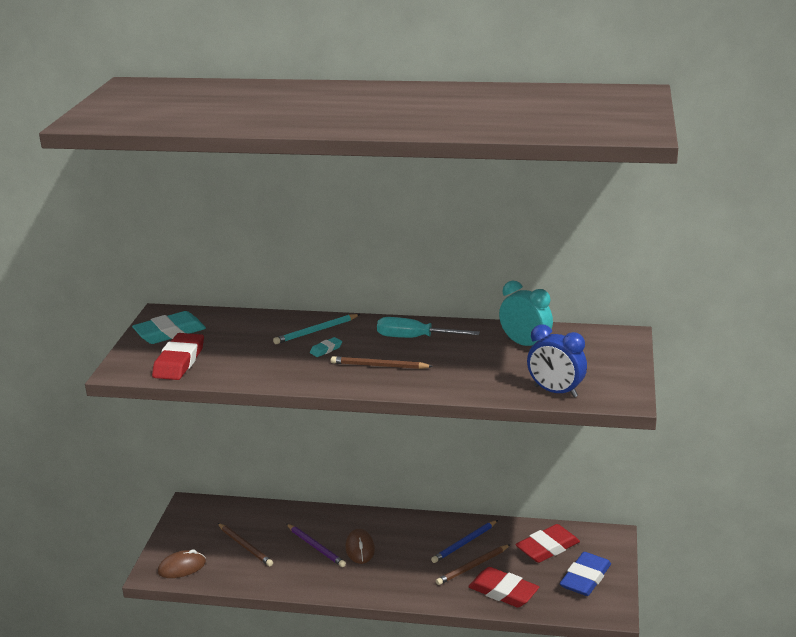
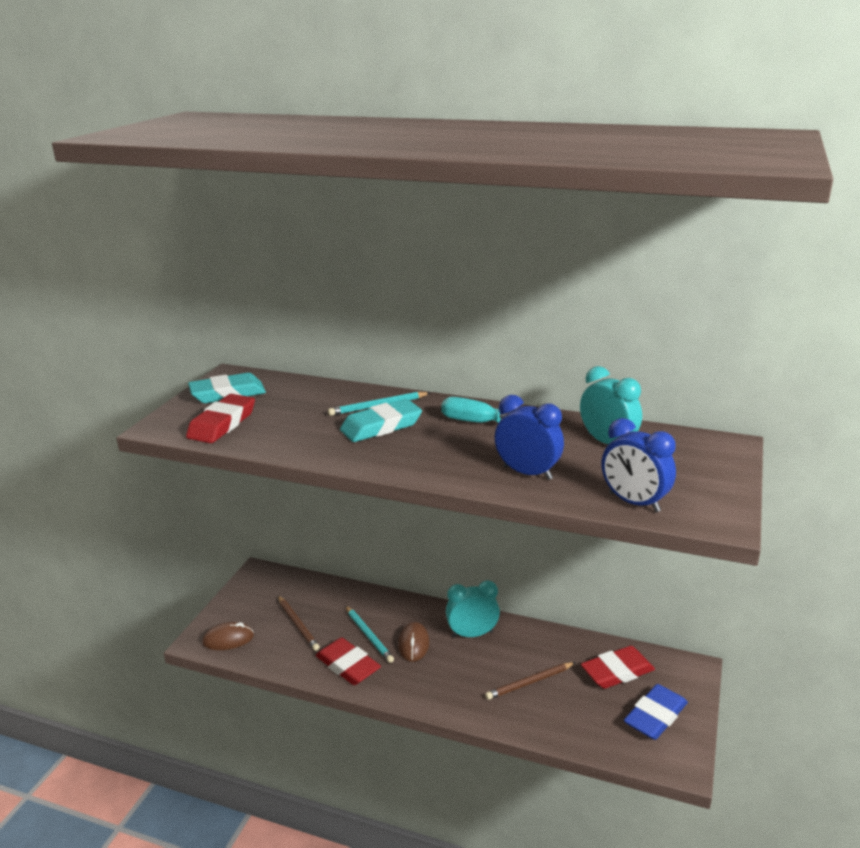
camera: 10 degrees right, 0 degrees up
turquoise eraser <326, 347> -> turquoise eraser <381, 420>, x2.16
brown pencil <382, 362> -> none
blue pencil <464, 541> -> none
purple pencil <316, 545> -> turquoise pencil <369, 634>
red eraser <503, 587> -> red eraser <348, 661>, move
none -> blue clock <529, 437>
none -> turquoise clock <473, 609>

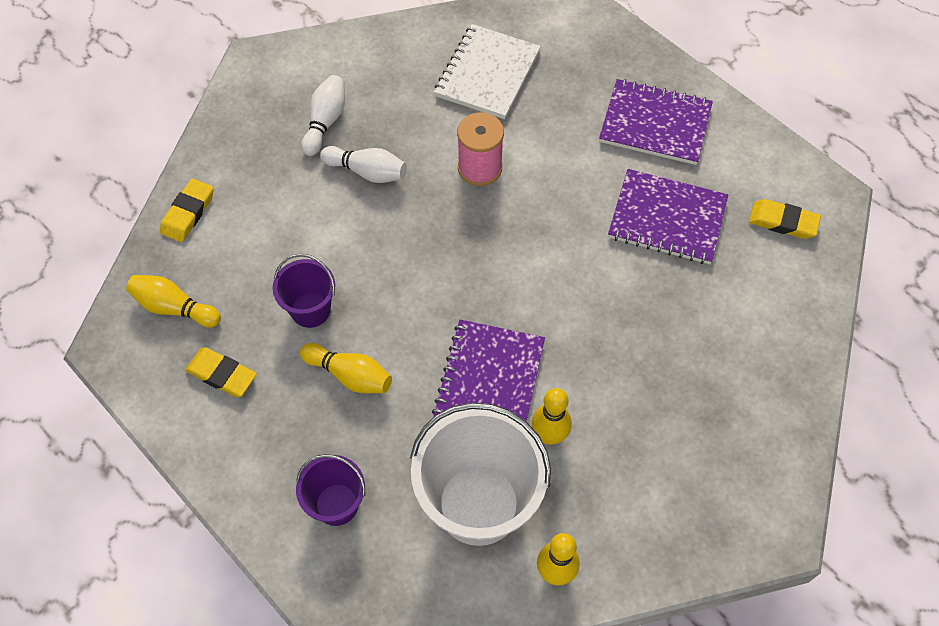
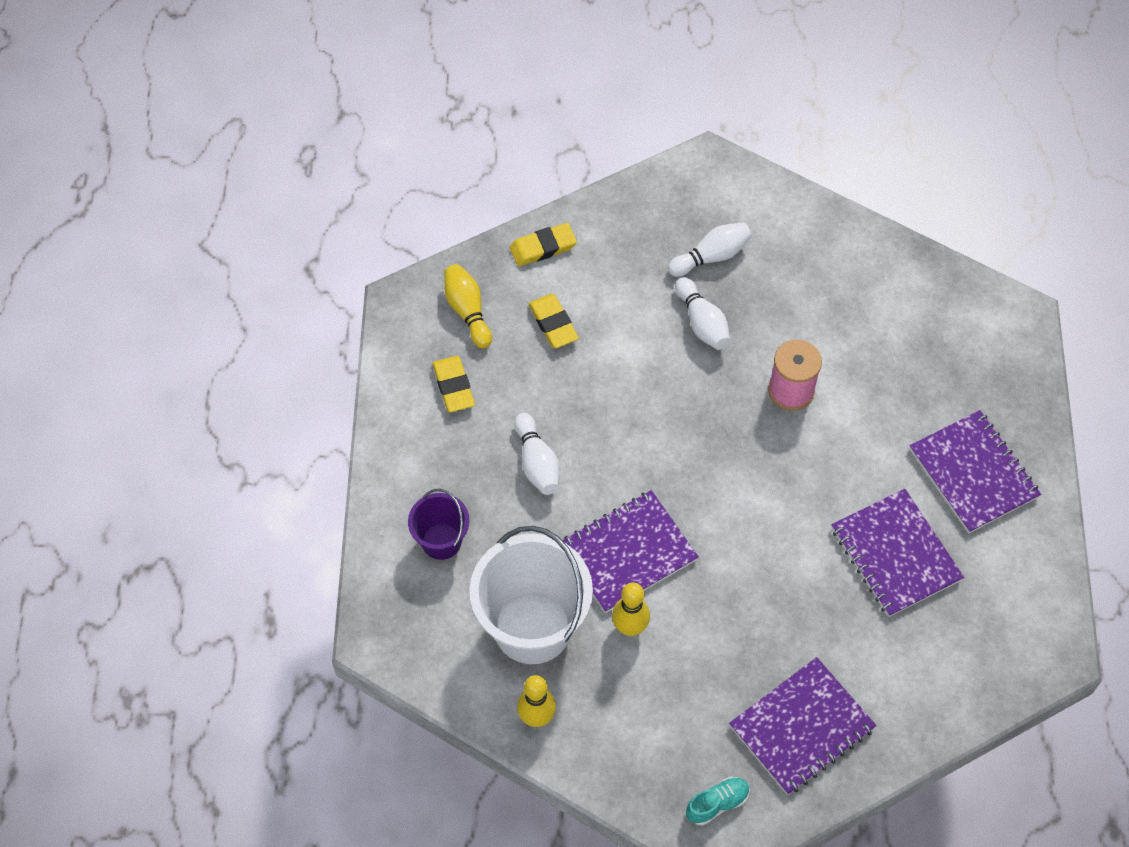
camera: 45 degrees right, 0 degrees up
white notebook <487, 71> -> none
yellow eraser <785, 219> -> yellow eraser <553, 321>, move
purple bucket <304, 291> -> none
yellow bowling pin <346, 368> -> white bowling pin <537, 454>
none -> purple notebook <802, 726>
none -> turquoise shoe <718, 801>

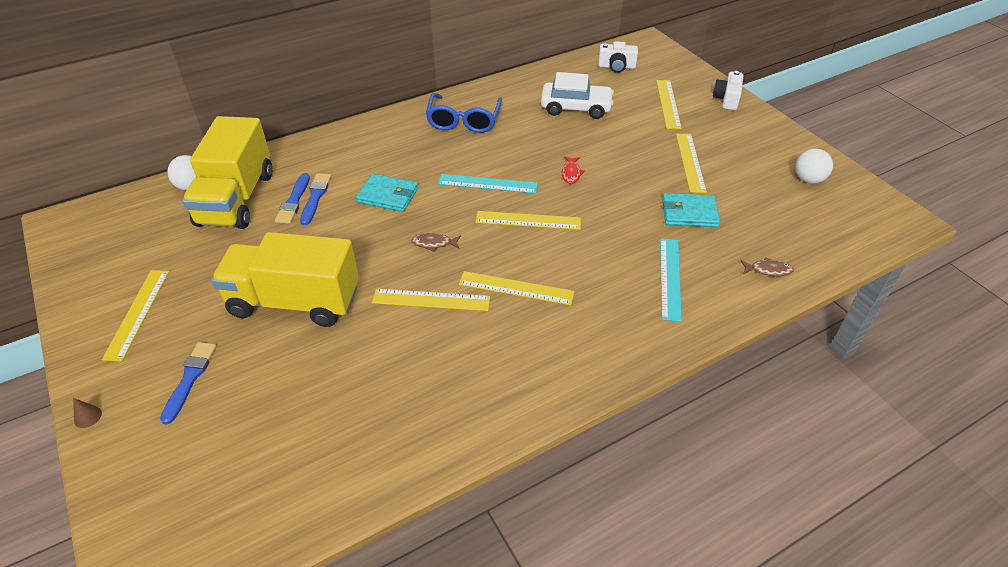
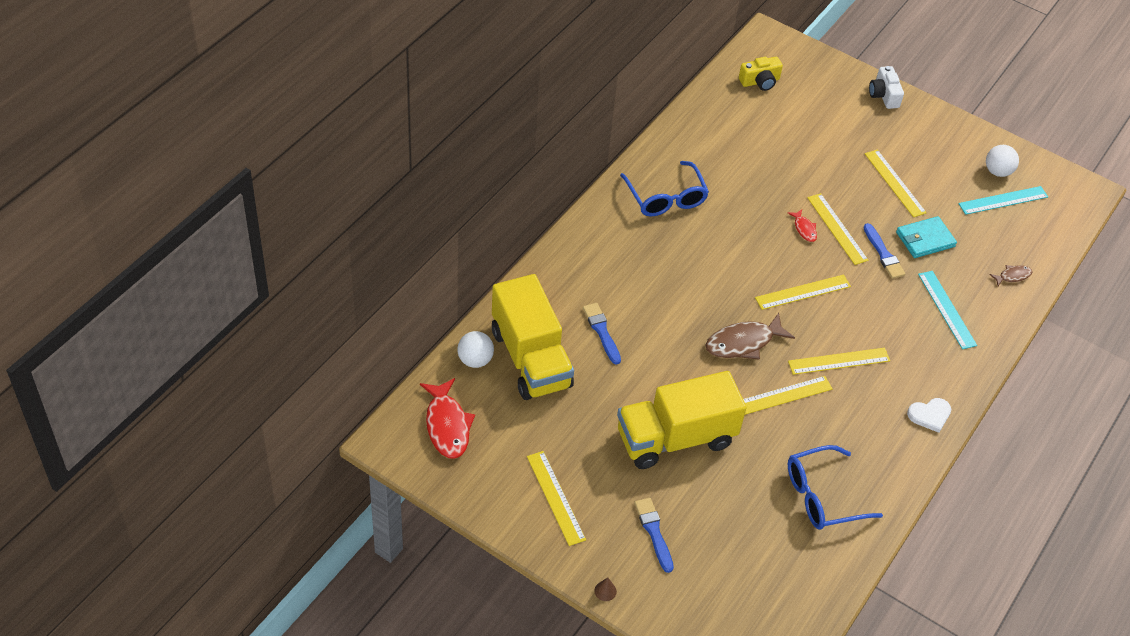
camera: 30 degrees left, 5 degrees up
white camera <618, 57> -> yellow camera <761, 74>
white car <577, 95> -> none
yellow ruler <669, 104> -> yellow ruler <837, 229>, move
blue brush <292, 198> -> blue brush <884, 251>, move
turquoise wallet <387, 193> -> none
turquoise ruler <488, 184> -> turquoise ruler <1003, 200>, move
brown fish <436, 242> -> brown fish <750, 336>, x1.97
none -> red fish <447, 418>
none -> white heart <929, 415>
none -> blue glasses <835, 487>

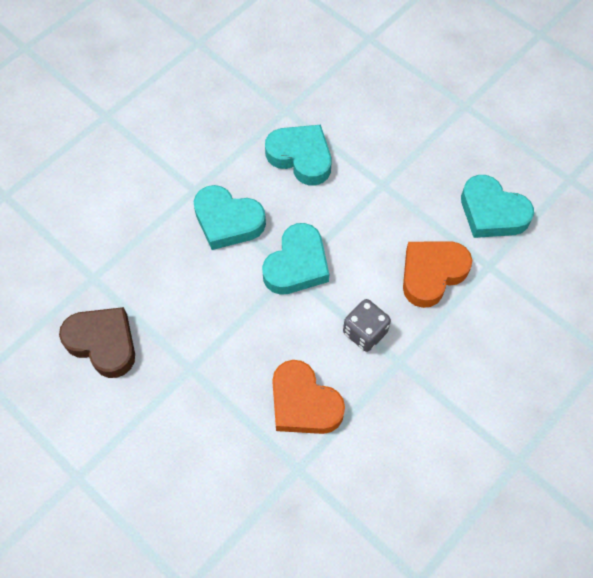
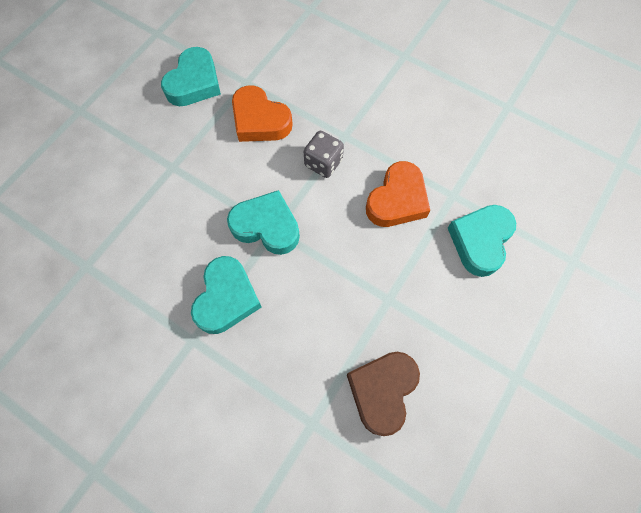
camera: 100 degrees left, 5 degrees up
turquoise heart <298, 155> -> turquoise heart <482, 241>, move

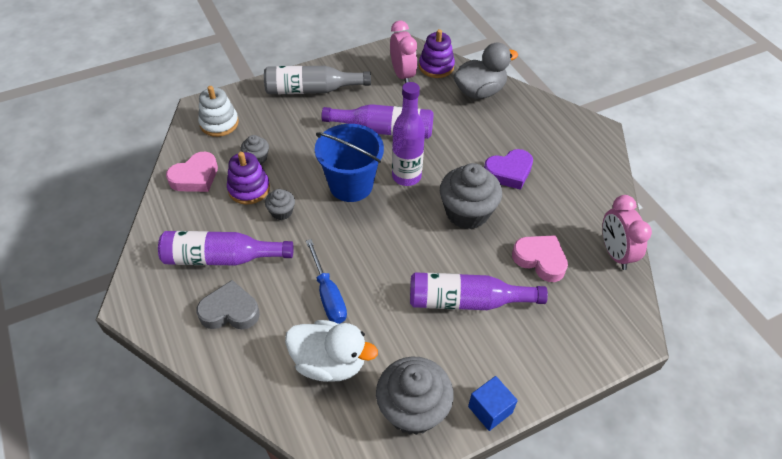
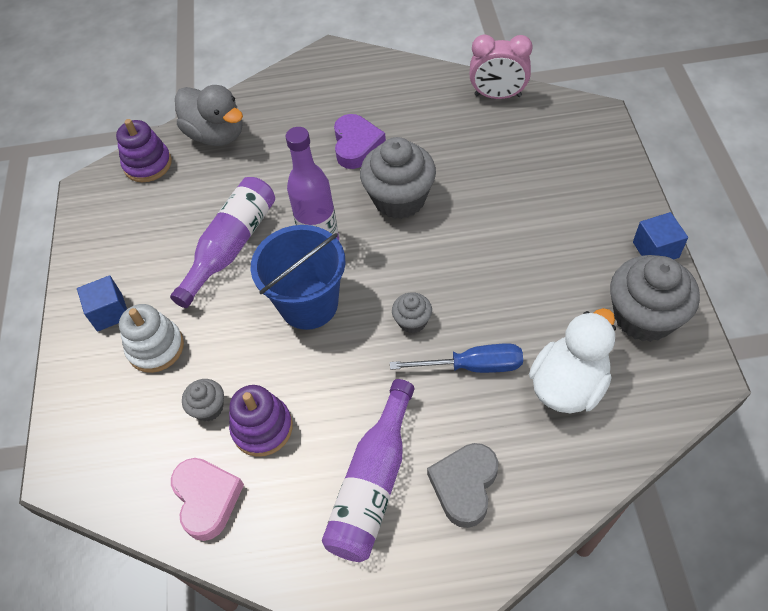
camera: 65 degrees left, 5 degrees up
pink clock <403, 52> -> none
grey duck <485, 71> -> grey duck <209, 115>, 135 degrees clockwise
grey bottle <317, 80> -> blue cube <102, 303>
white stacking toy <218, 111> -> white stacking toy <151, 338>, move
grey cupcake <280, 204> -> grey cupcake <412, 312>, move
pink heart <540, 258> -> none
purple bottle <479, 291> -> none

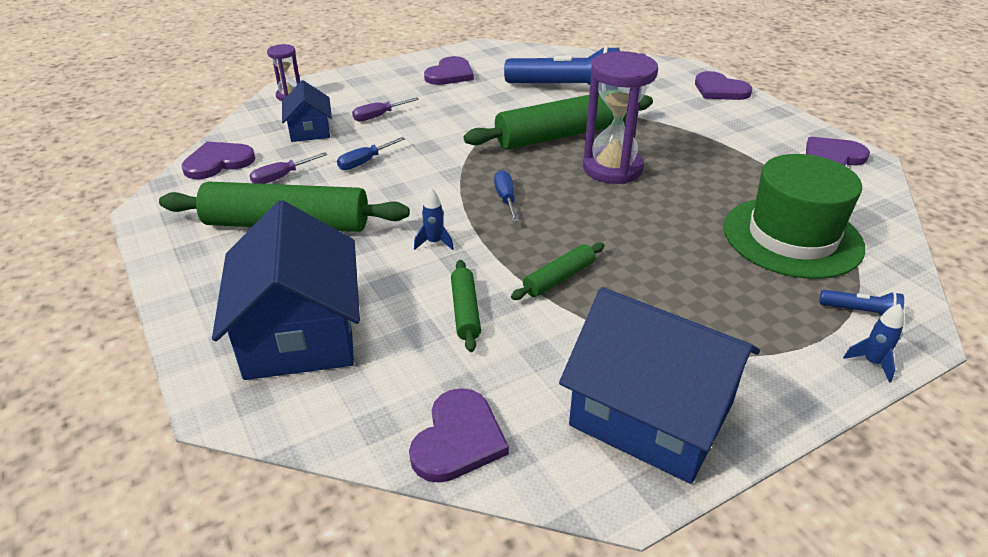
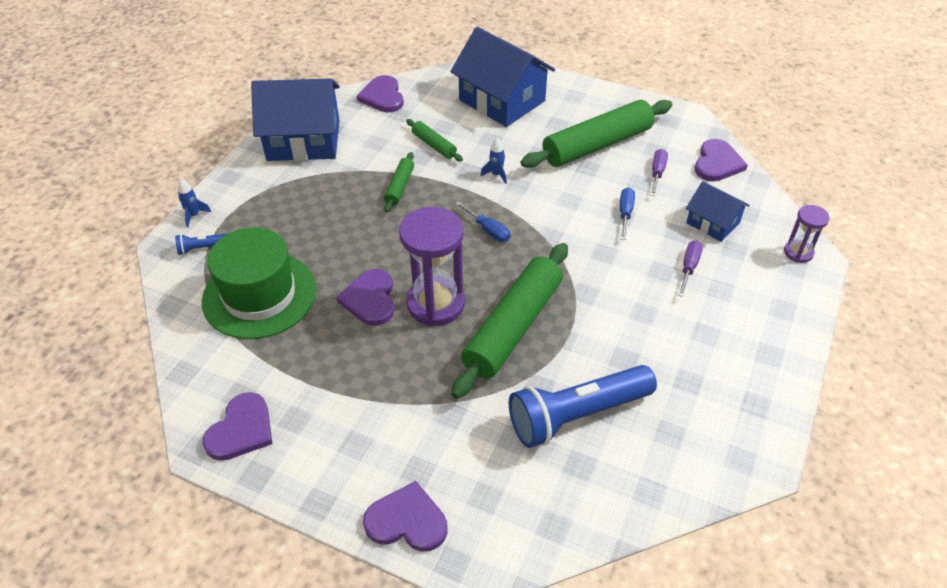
camera: 145 degrees right, 10 degrees up
purple heart <449, 70> -> purple heart <365, 297>, move

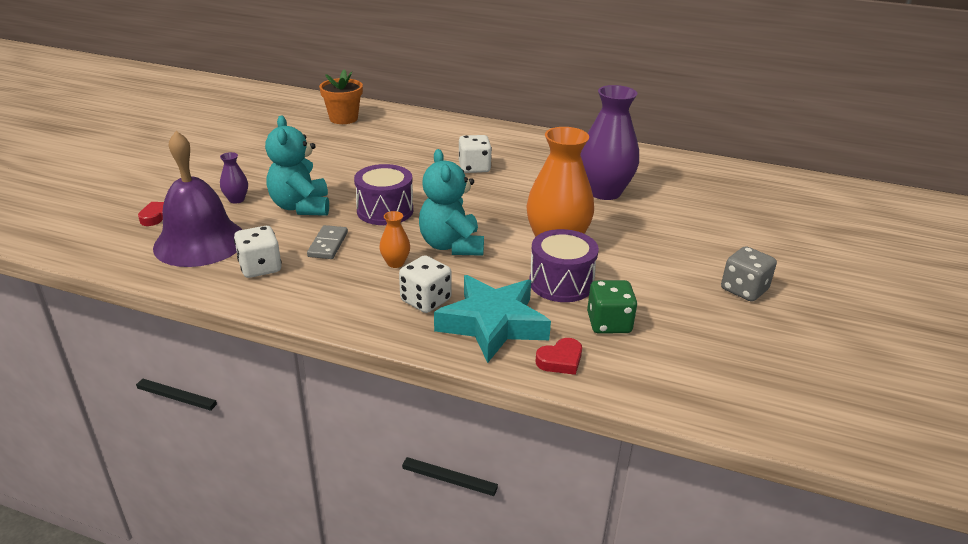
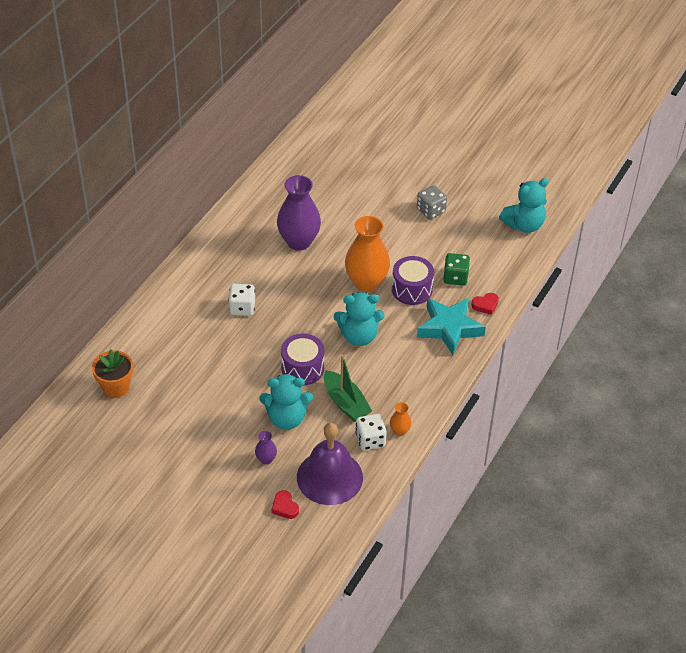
camera: 80 degrees left, 15 degrees up
orange vase <394, 239> -> orange vase <400, 419>, move
grey domino <327, 242> -> green boat <348, 388>
white dice <425, 284> -> none
red heart <558, 356> -> red heart <485, 304>, 90 degrees clockwise
none -> turquoise teddy bear <524, 205>

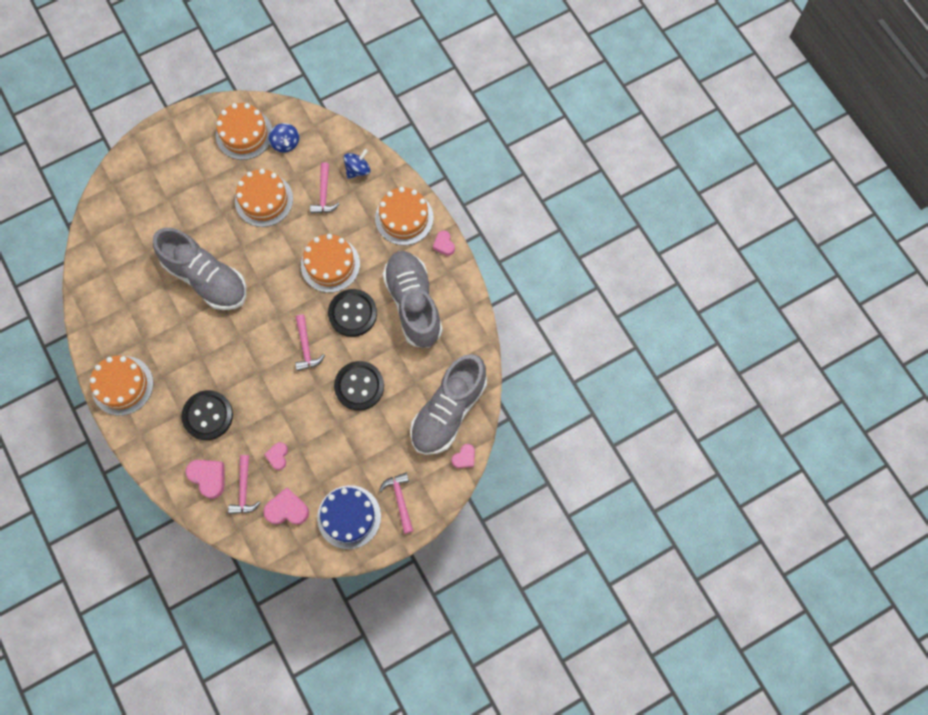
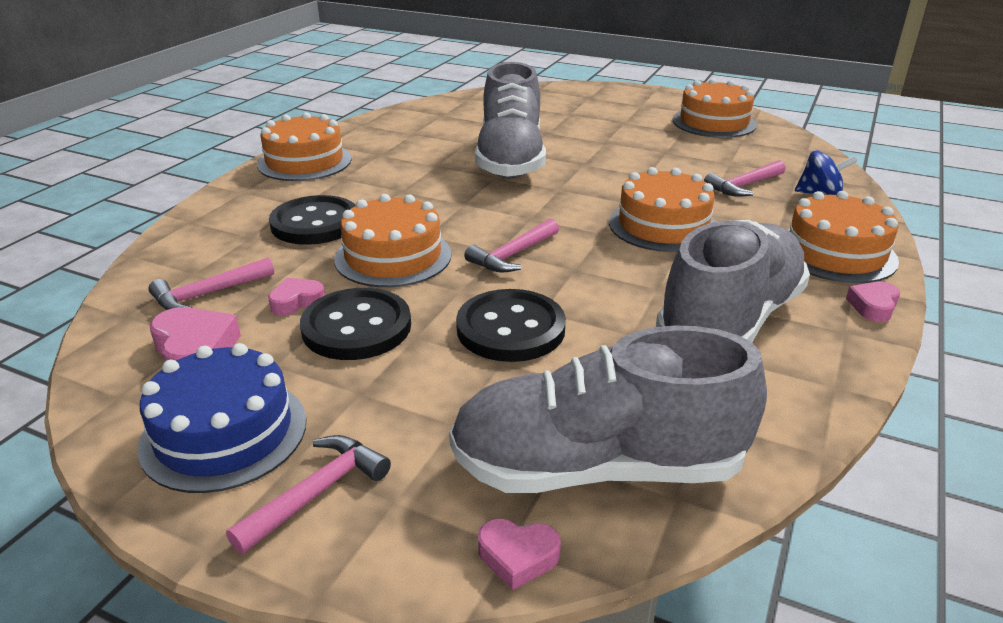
camera: 55 degrees right, 40 degrees down
blue spinning top <284, 138> -> none
orange cake <264, 198> -> orange cake <393, 240>, move
black button <352, 313> -> black button <355, 324>, move
pink heart <205, 479> -> none

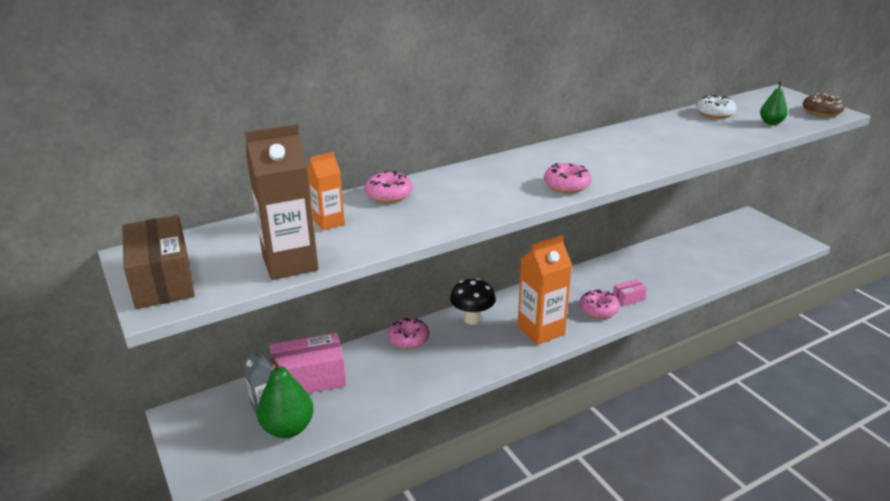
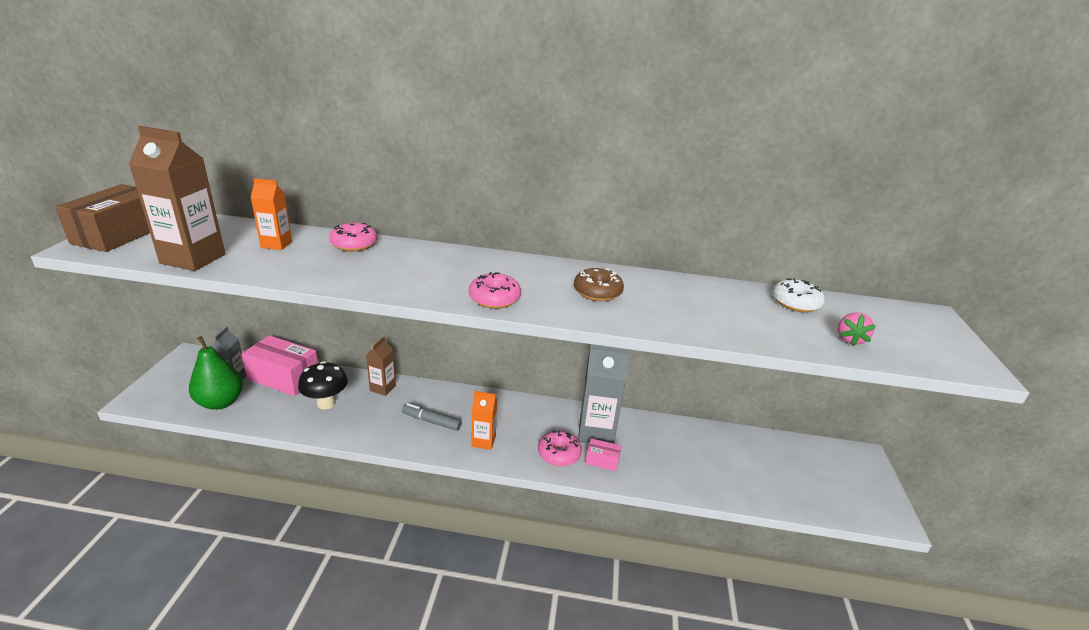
camera: 35 degrees right, 0 degrees up
green pear <774, 103> -> pink strawberry <857, 329>
brown donut <823, 105> -> brown donut <599, 284>, move
orange carton <545, 290> -> orange carton <484, 420>, x0.56
black mushroom <473, 301> -> black mushroom <323, 385>, move
pink donut <408, 333> -> brown carton <381, 366>
none -> grey carton <603, 394>
none -> grey marker <431, 417>

